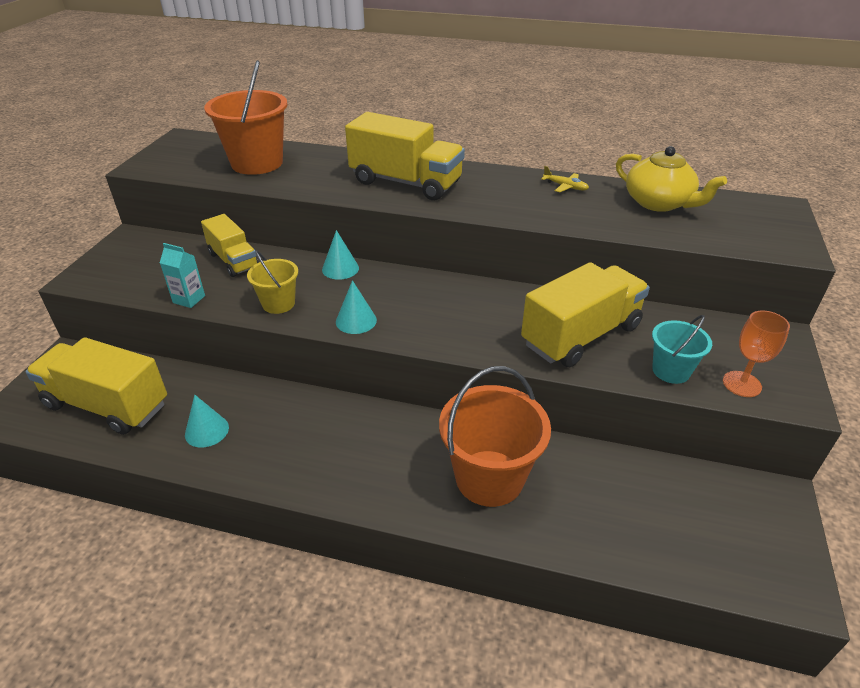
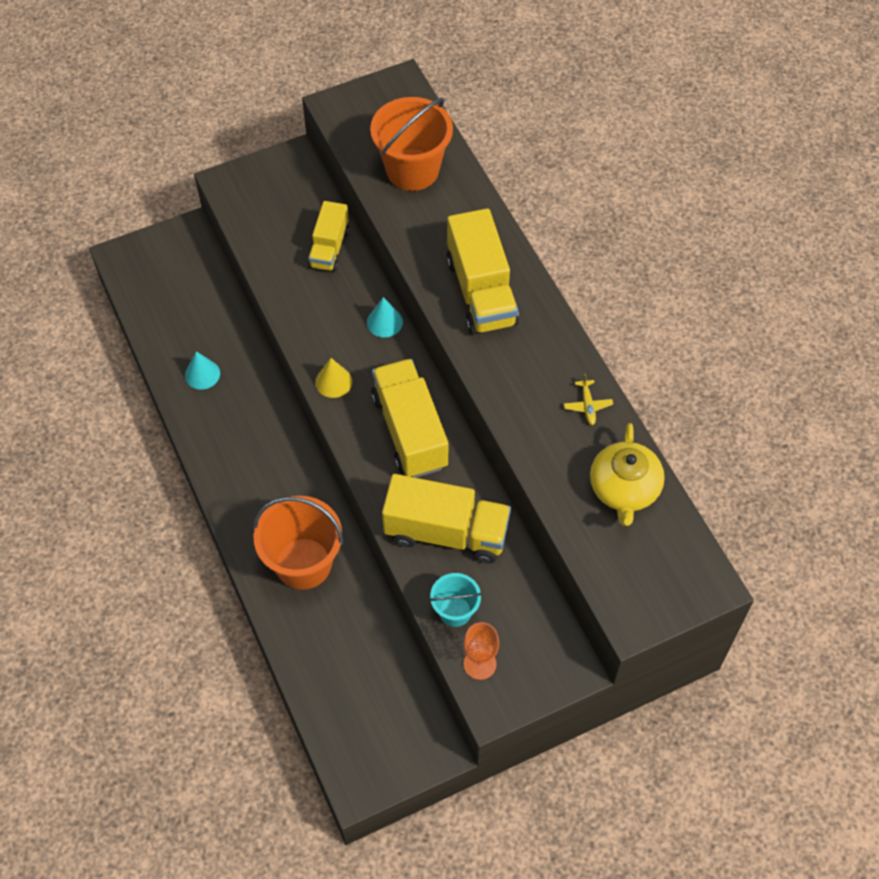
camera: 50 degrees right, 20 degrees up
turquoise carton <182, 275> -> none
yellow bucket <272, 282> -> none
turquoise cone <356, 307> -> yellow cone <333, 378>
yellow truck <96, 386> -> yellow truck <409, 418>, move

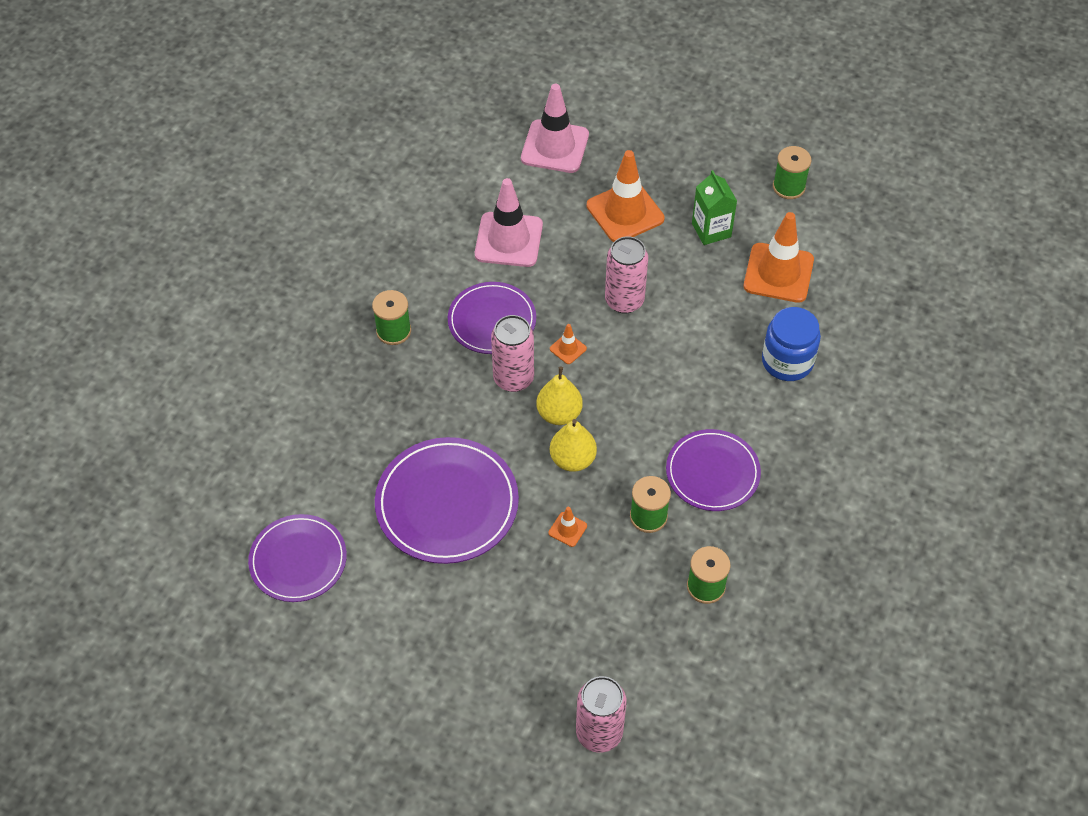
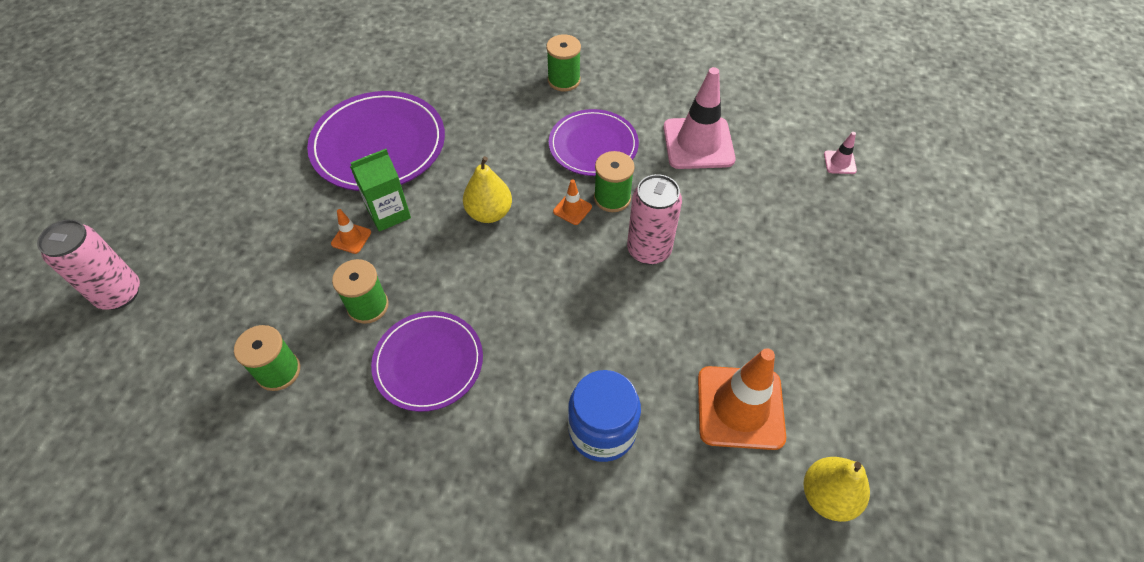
camera: 80 degrees right, 0 degrees up
pink traffic cone <555, 128> -> pink traffic cone <840, 153>, x0.44
green spool <792, 172> -> green spool <614, 181>, move
orange traffic cone <626, 196> -> none
green carton <714, 207> -> green carton <380, 190>, move
pink can <512, 353> -> none
yellow pear <573, 445> -> yellow pear <837, 489>, move
purple plate <297, 558> -> none

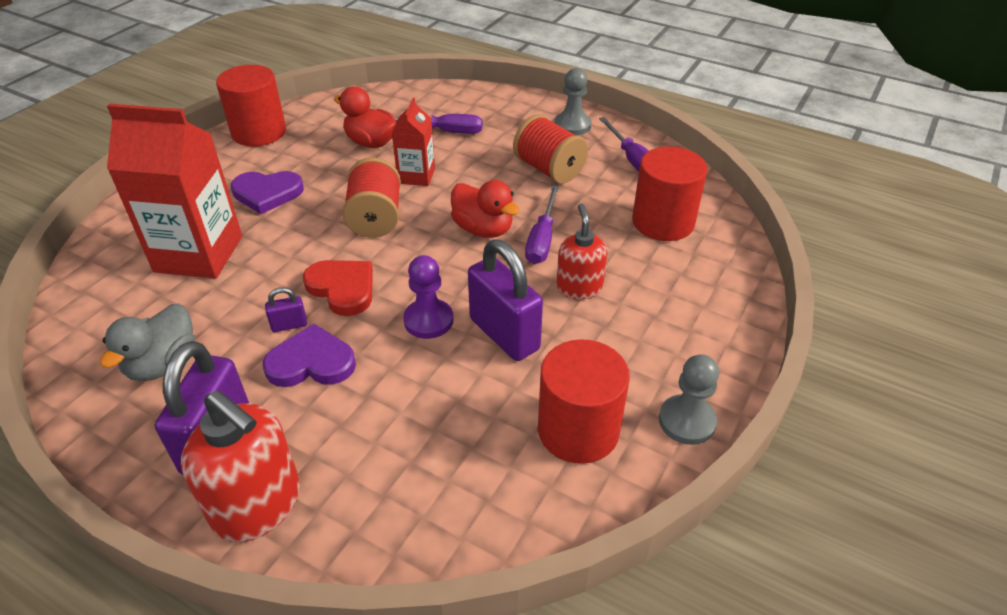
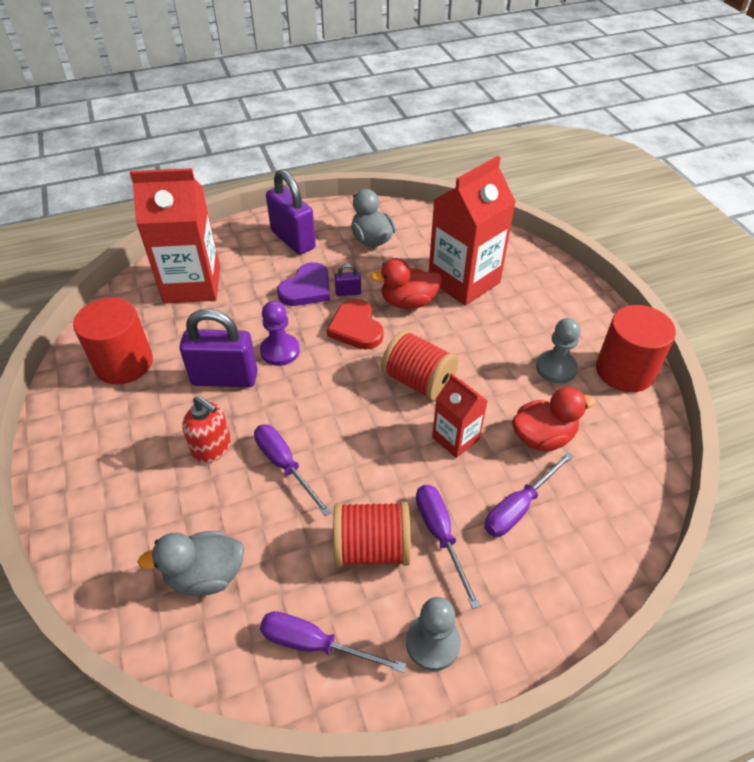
camera: 130 degrees right, 5 degrees up
red cylinder <669, 194> -> grey duck <191, 563>
purple heart <267, 192> -> none
red duck <485, 209> -> red duck <406, 283>, move
red heart <338, 288> -> red heart <355, 324>, 75 degrees clockwise
purple padlock <286, 309> -> purple padlock <348, 280>, 60 degrees clockwise
grey pawn <689, 399> -> grey pawn <558, 351>, move
red soap dispenser <240, 466> -> none
none -> red carton <175, 236>
none -> purple screwdriver <448, 547>

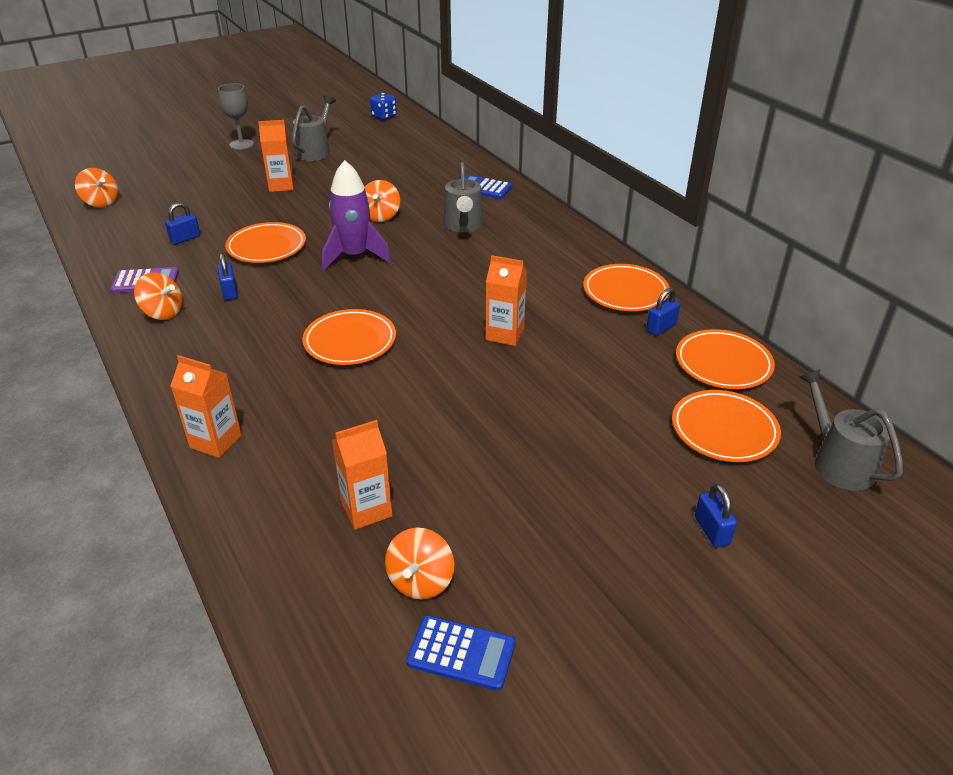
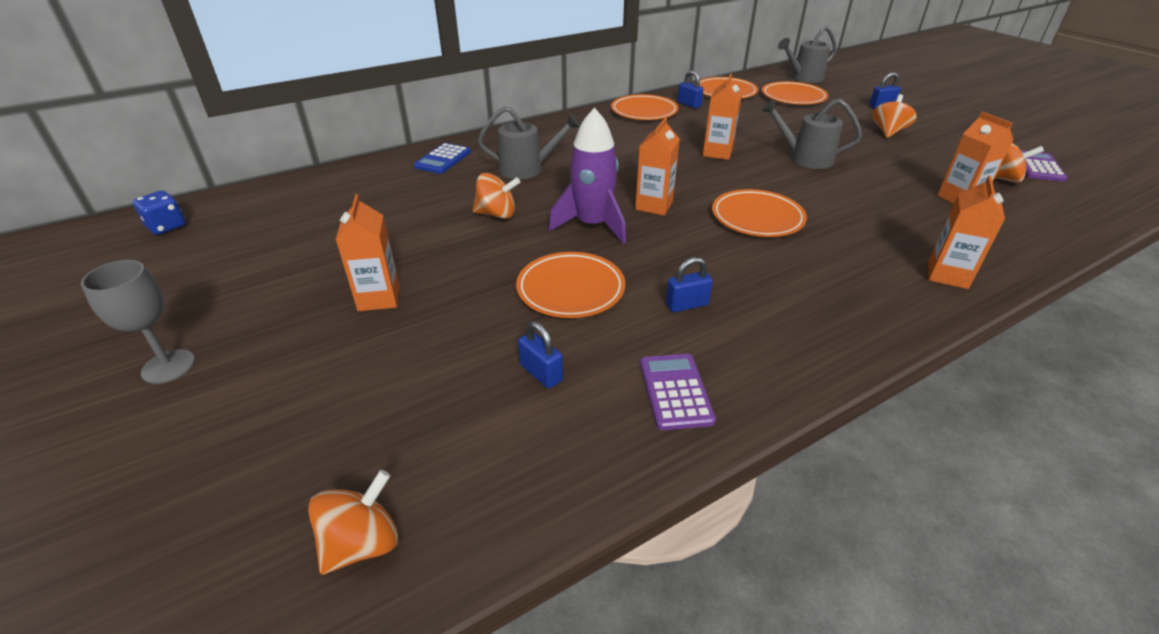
camera: 90 degrees left, 0 degrees up
grey watering can <314, 128> -> grey watering can <811, 134>, move
orange spinning top <158, 296> -> orange spinning top <894, 116>, move
blue calculator <460, 653> -> purple calculator <1044, 166>
none -> orange carton <657, 166>

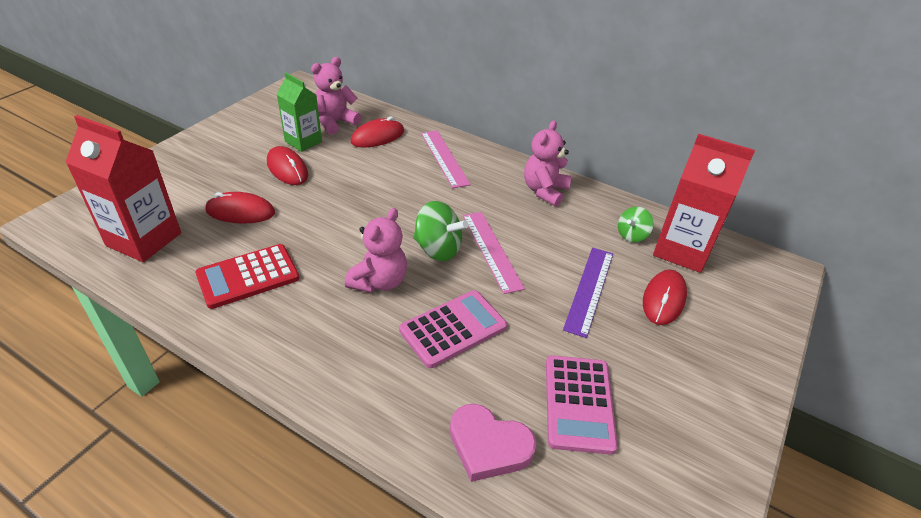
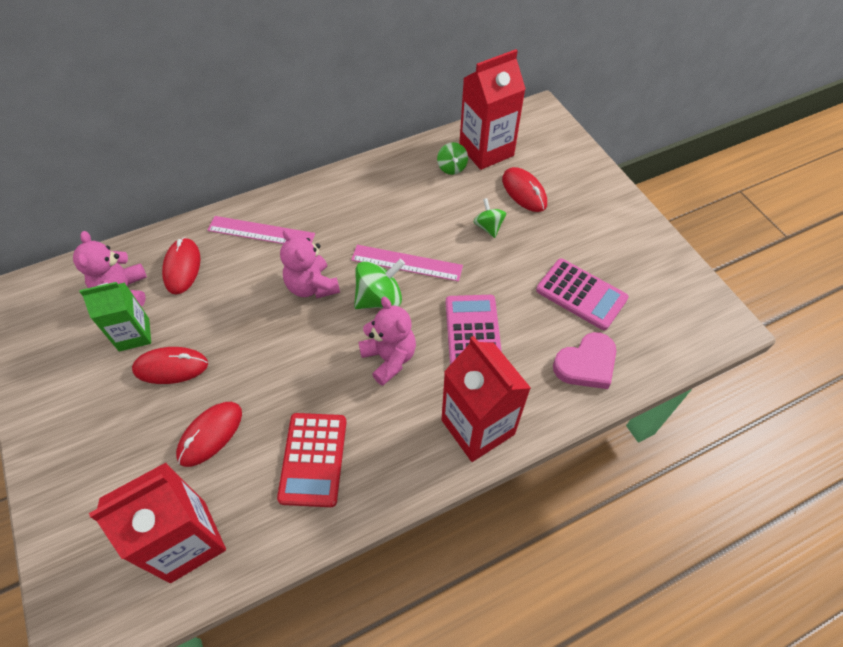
camera: 55 degrees left, 15 degrees up
pink teddy bear <547, 164> -> pink teddy bear <310, 264>, move
purple ruler <588, 293> -> green spinning top <490, 218>
none -> red carton <486, 399>

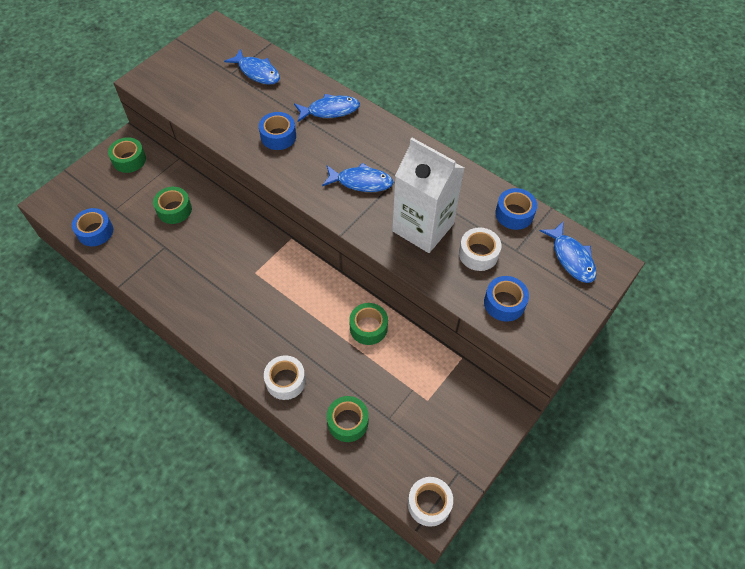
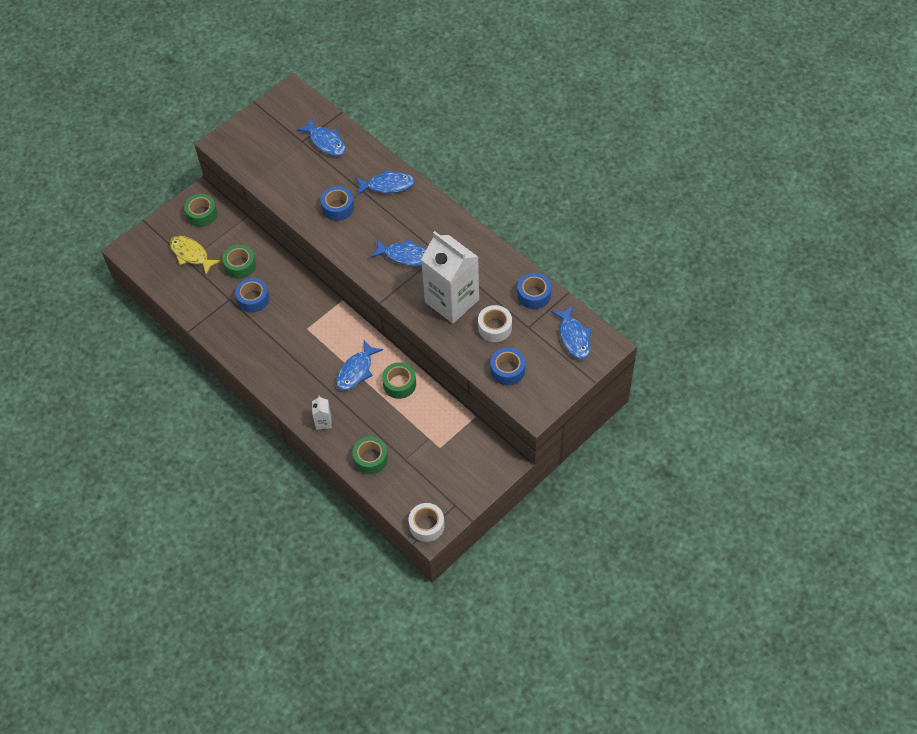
camera: 10 degrees right, 0 degrees up
blue tape <92, 227> -> blue tape <252, 295>, move
white tape <285, 377> -> white carton <322, 413>
none -> yellow fish <195, 255>
none -> blue fish <359, 365>

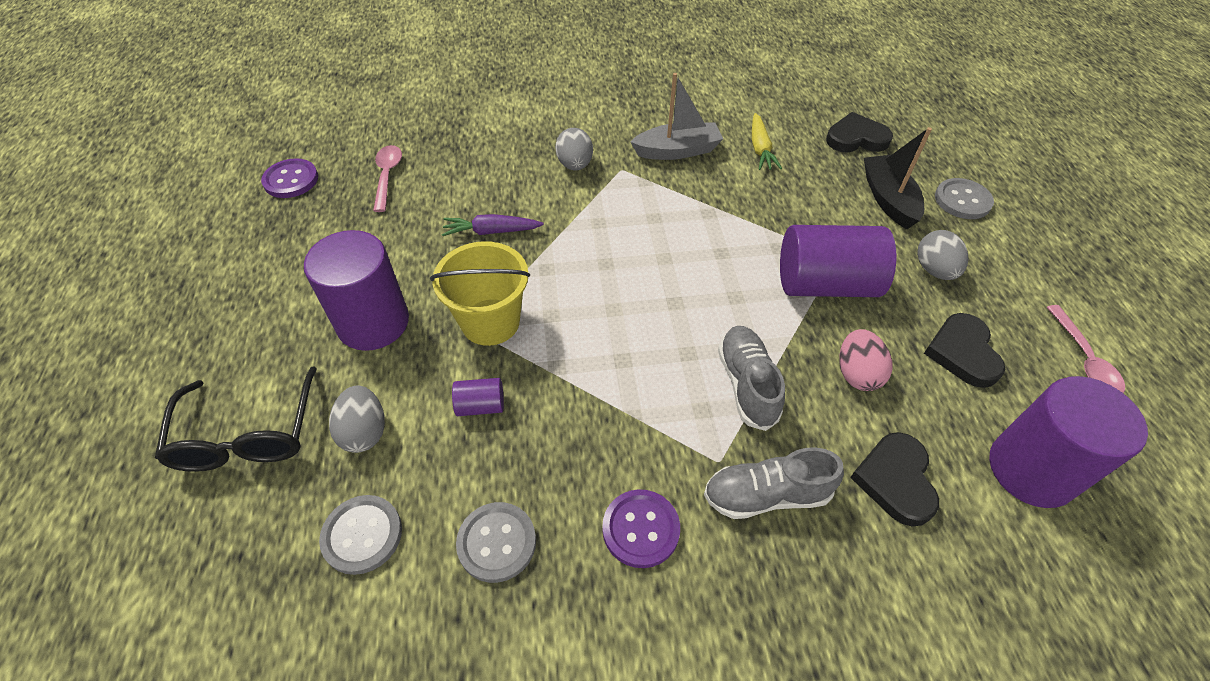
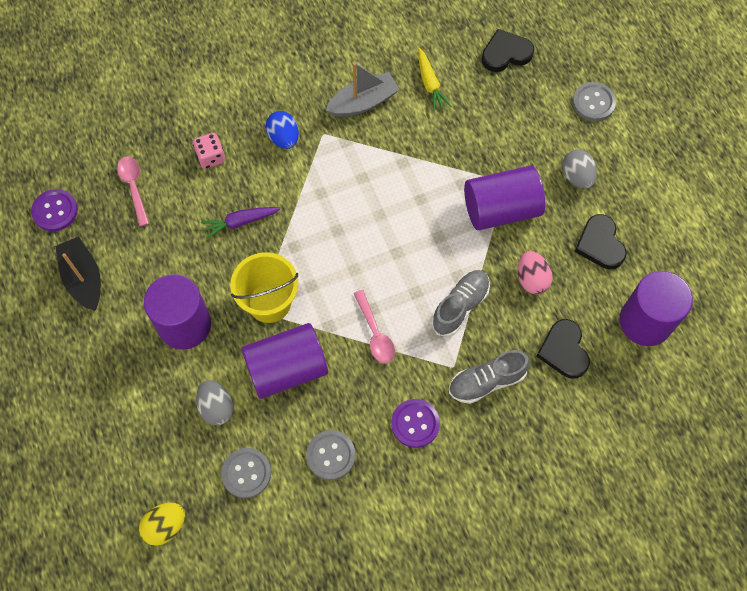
camera: 15 degrees left, 15 degrees up
black boat <898, 178> -> black boat <78, 274>, move
grey egg <574, 149> -> blue egg <282, 130>
pink spoon <1085, 349> -> pink spoon <374, 327>, move
grey shoe <751, 378> -> grey shoe <460, 303>, 60 degrees clockwise
black glasses <236, 419> -> none
purple cylinder <478, 397> -> purple cylinder <284, 361>, x2.27
none -> pink dice <209, 151>
none -> yellow egg <162, 524>

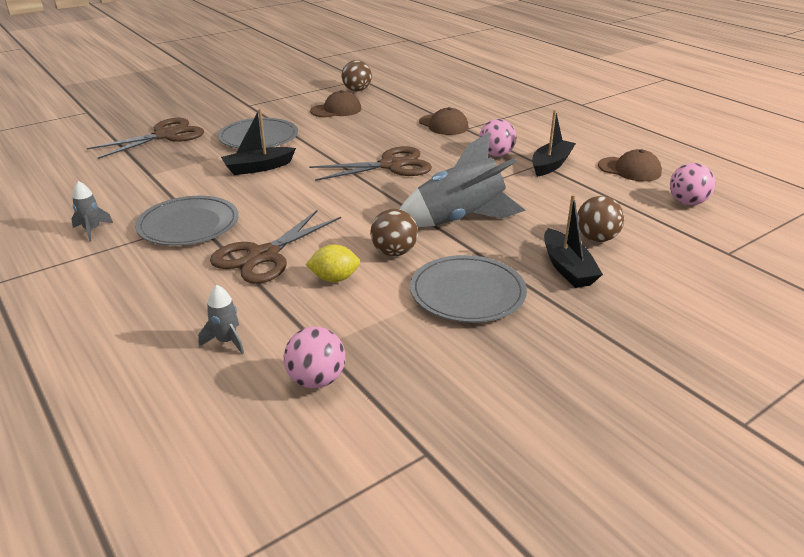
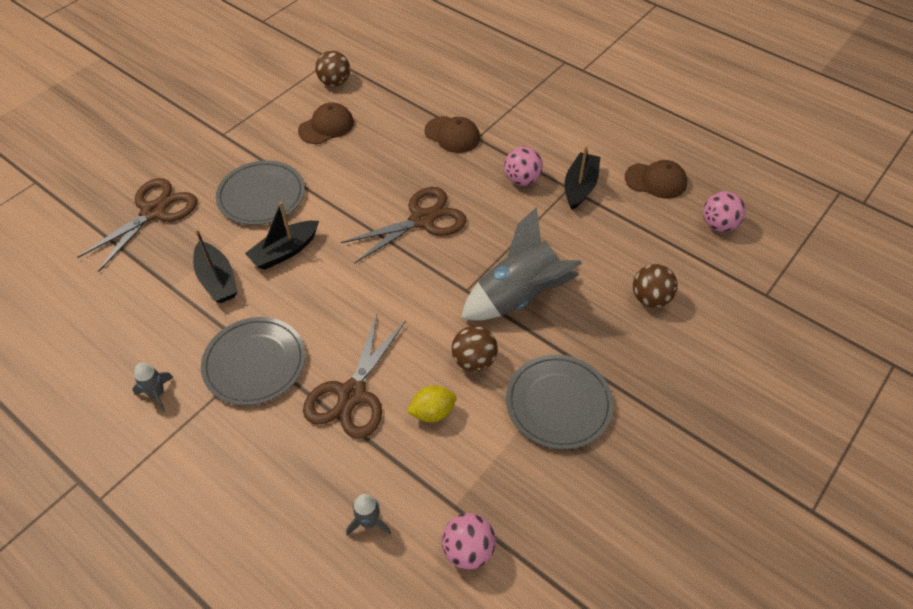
camera: 15 degrees left, 20 degrees up
black boat <573, 241> -> black boat <215, 266>, move

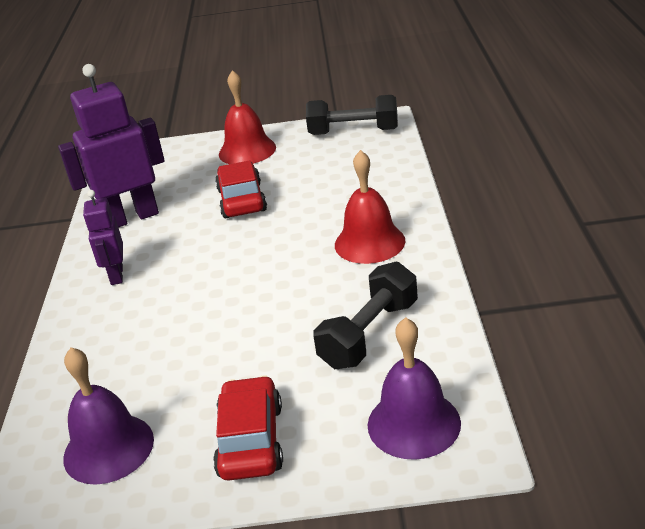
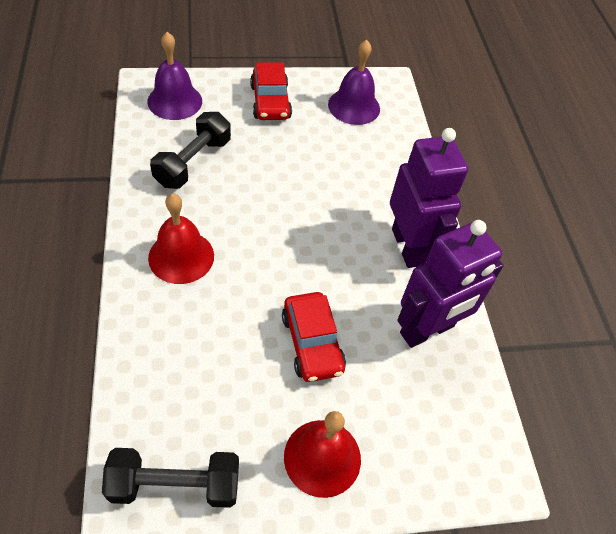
camera: 165 degrees right, 20 degrees up
purple robot <103, 237> -> purple robot <429, 198>, x1.81

